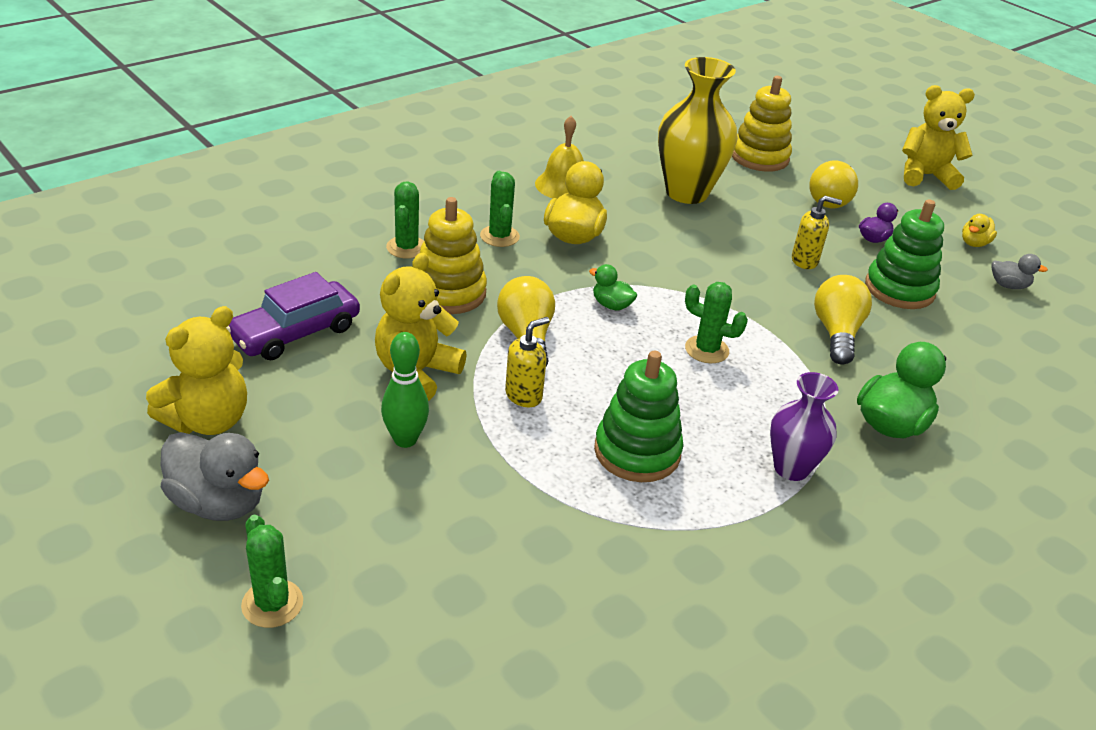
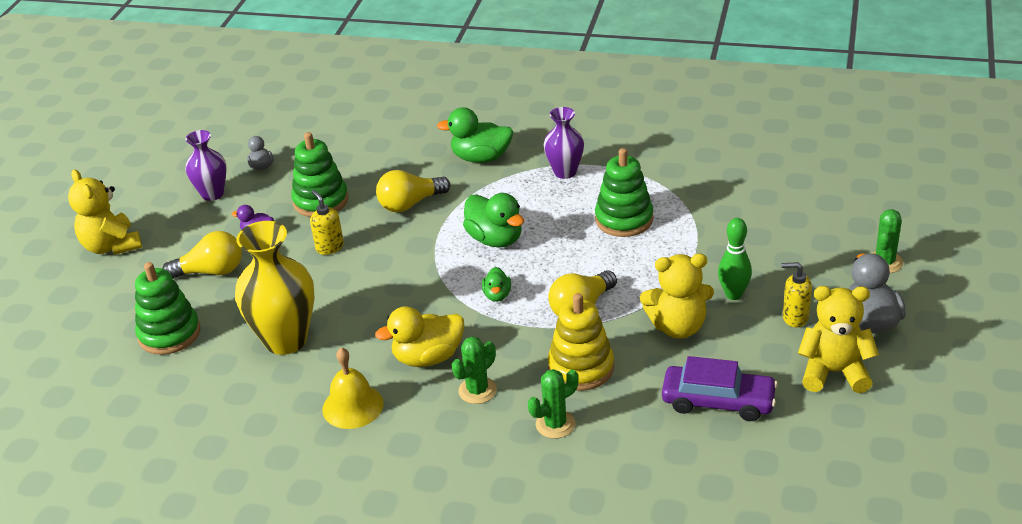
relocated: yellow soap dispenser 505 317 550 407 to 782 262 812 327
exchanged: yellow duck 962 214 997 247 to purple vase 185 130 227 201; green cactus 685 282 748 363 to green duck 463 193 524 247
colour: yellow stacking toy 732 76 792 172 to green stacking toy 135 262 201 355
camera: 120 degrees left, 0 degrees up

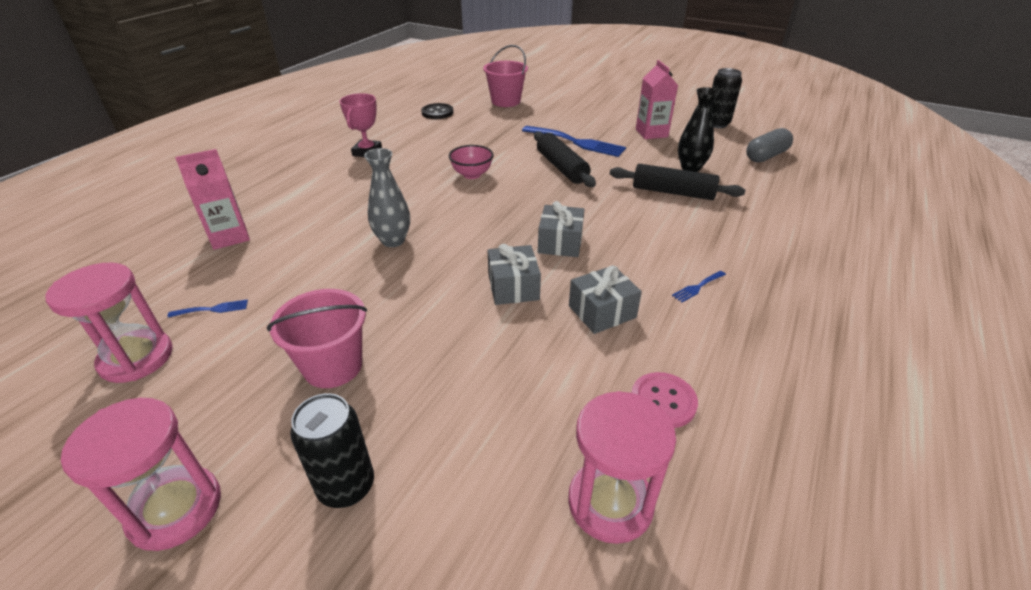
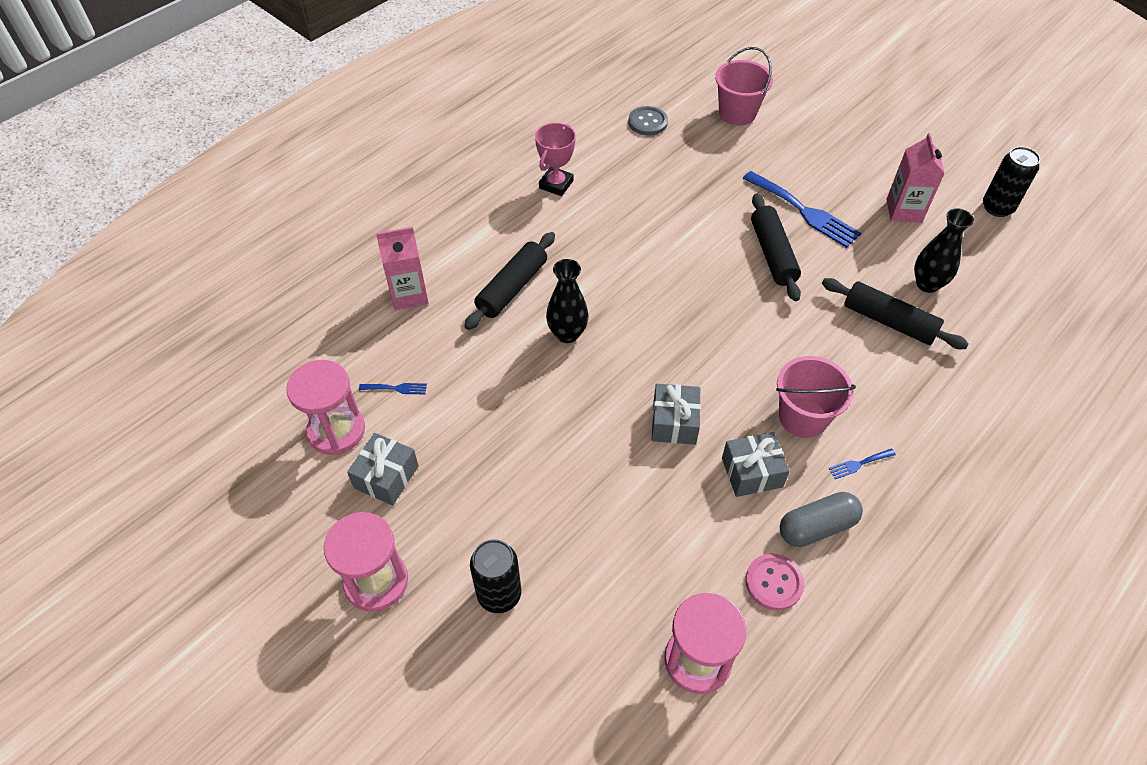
missing: pink bowl 449 145 494 179
appeared: black rolling pin 464 232 555 330
relocated: grey gift 538 201 584 257 to 347 433 419 506; pink bucket 267 289 367 388 to 776 356 856 438; grey capsule 746 128 793 162 to 780 492 863 547
colour: grey vase 364 148 410 247 to black vase 546 259 589 343; black button 421 103 454 119 to grey button 628 106 668 136
camera: 15 degrees right, 15 degrees up

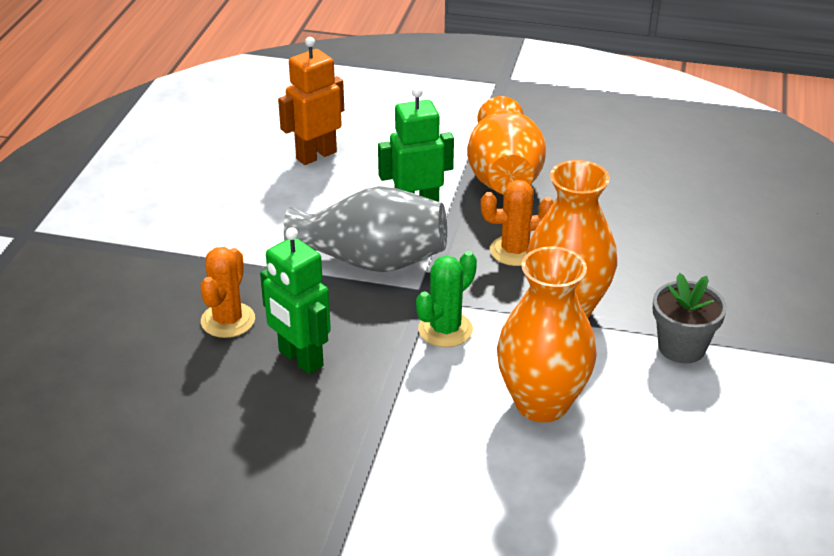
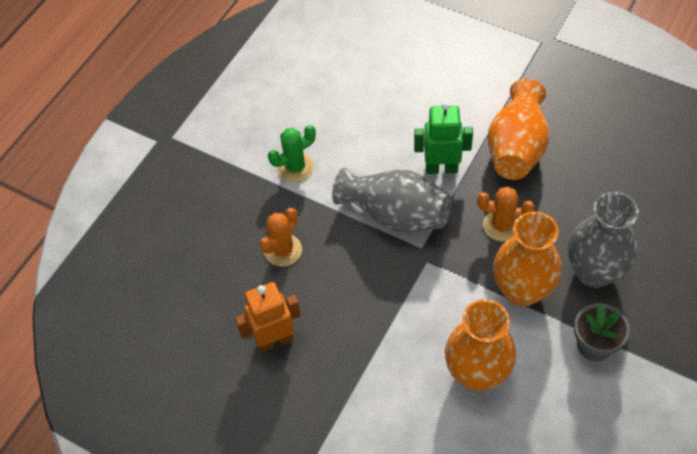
missing: green robot 260 227 331 374
appeared: grey vase 568 192 639 288
relocated: orange robot 278 37 344 165 to 235 282 301 352; green cactus 416 251 477 347 to 268 125 316 182
camera: 20 degrees right, 20 degrees up

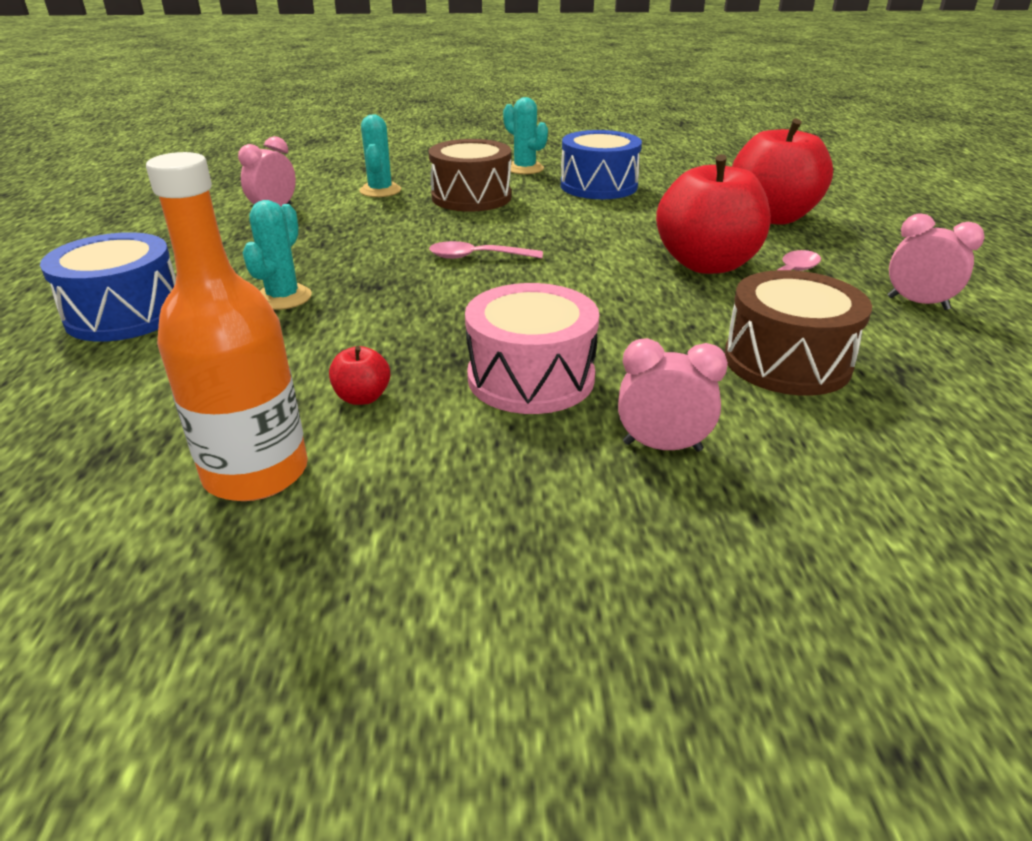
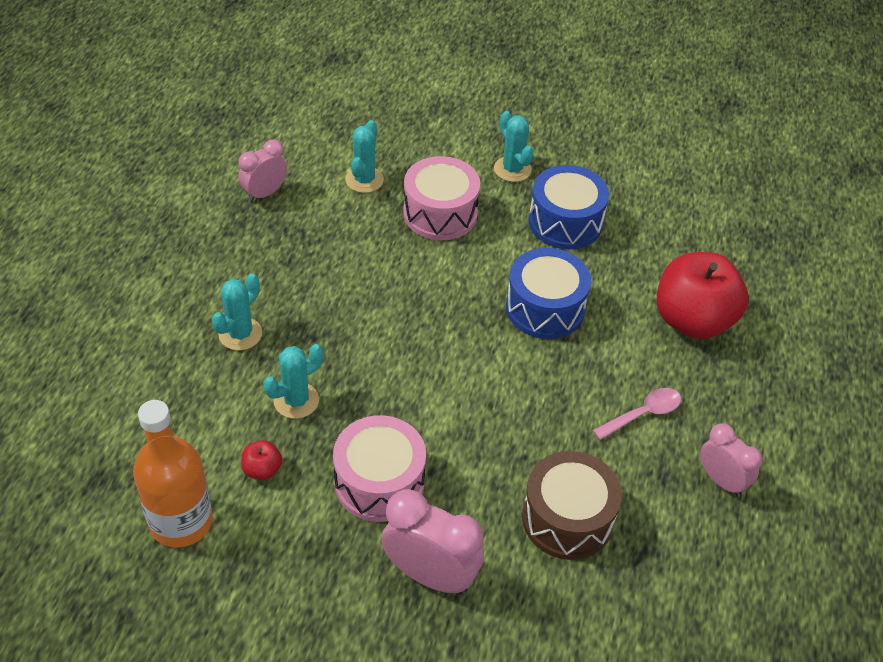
missing: pink spoon 429 241 543 259; red apple 656 154 771 274
appeared: turquoise cactus 263 344 323 419
relocated: blue drum 40 232 176 342 to 506 248 591 339
colour: brown drum 429 139 511 212 to pink drum 403 156 480 240
size: pink clock 618 338 728 452 = 382 489 484 594 x1.56
camera: 15 degrees right, 15 degrees up

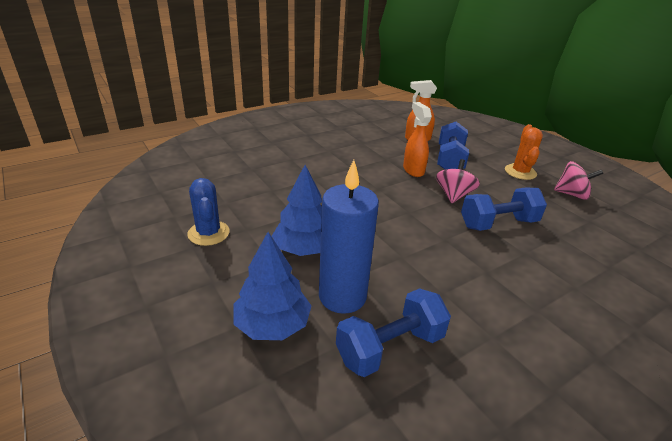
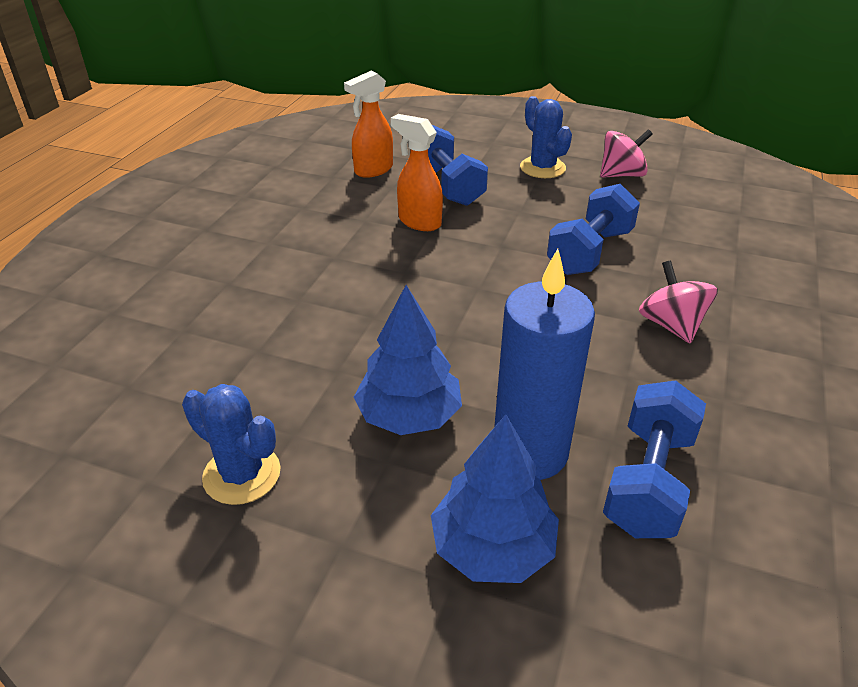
relocated: pink spinning top 436 159 480 203 to 639 261 718 343
colour: orange cactus 505 124 543 180 to blue cactus 520 96 572 178
camera: 35 degrees left, 5 degrees up

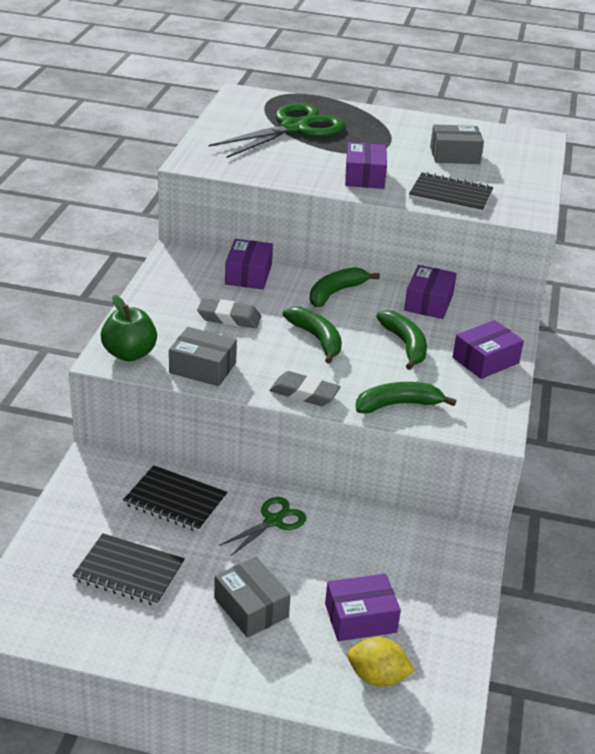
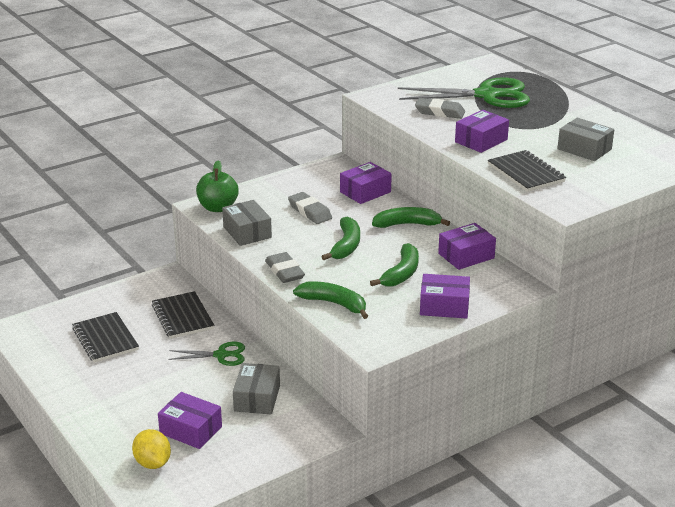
appeared: grey eraser 415 98 465 119
relocated: grey box 214 557 291 638 to 233 363 280 414
camera: 45 degrees right, 5 degrees down

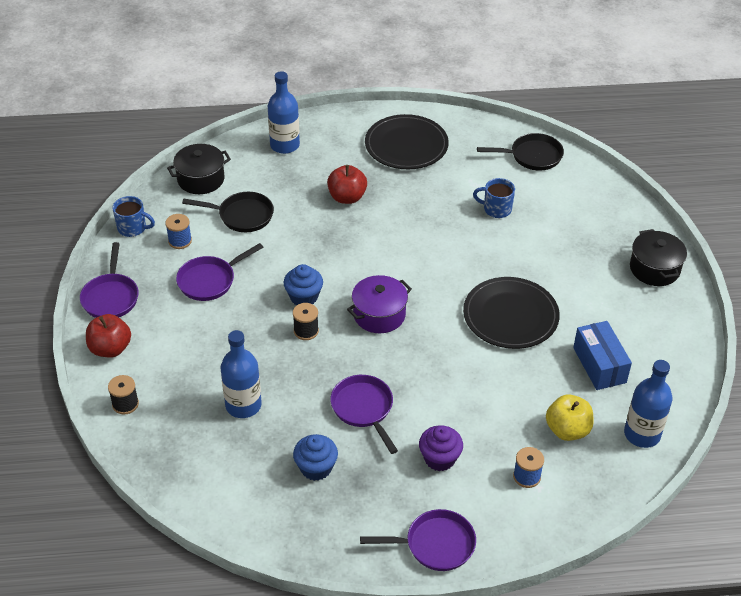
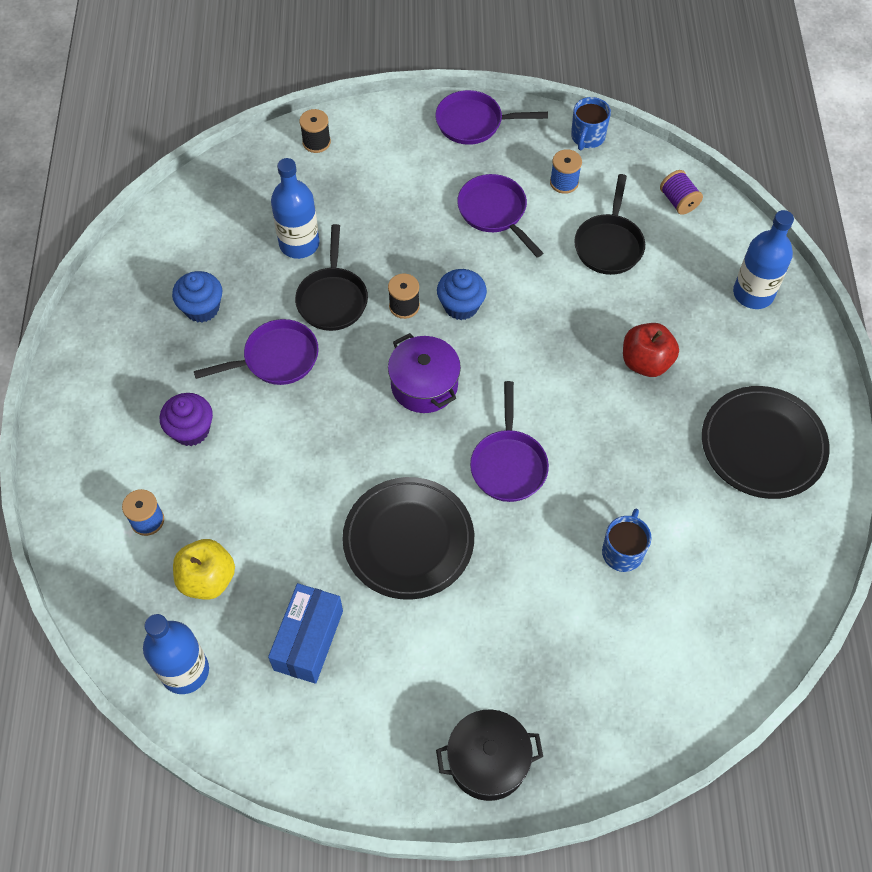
missing: red apple 86 314 131 358
relocated: black pan 477 133 564 171 to 295 224 368 331; purple pan 360 509 476 571 to 470 381 549 502
exchanged: black pot 167 144 231 194 to purple spool 660 170 703 215
spun: blue box 573 321 632 390 = 268 583 343 684 60 degrees counterclockwise
camera: 95 degrees right, 15 degrees up

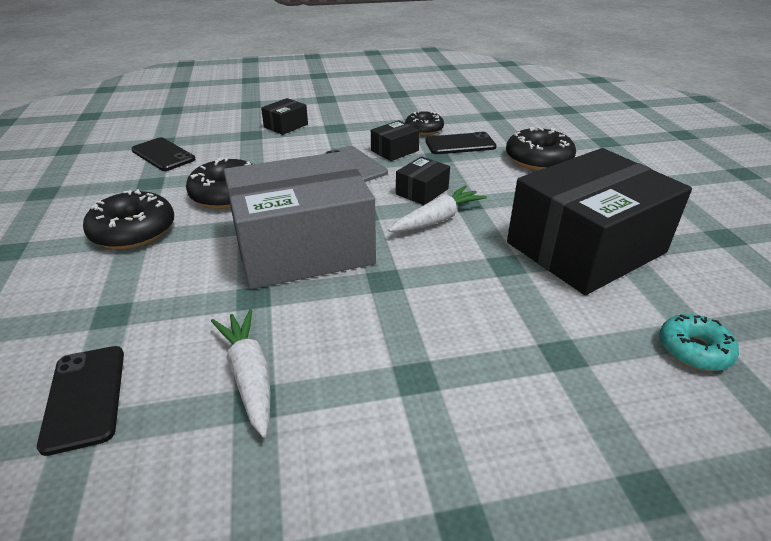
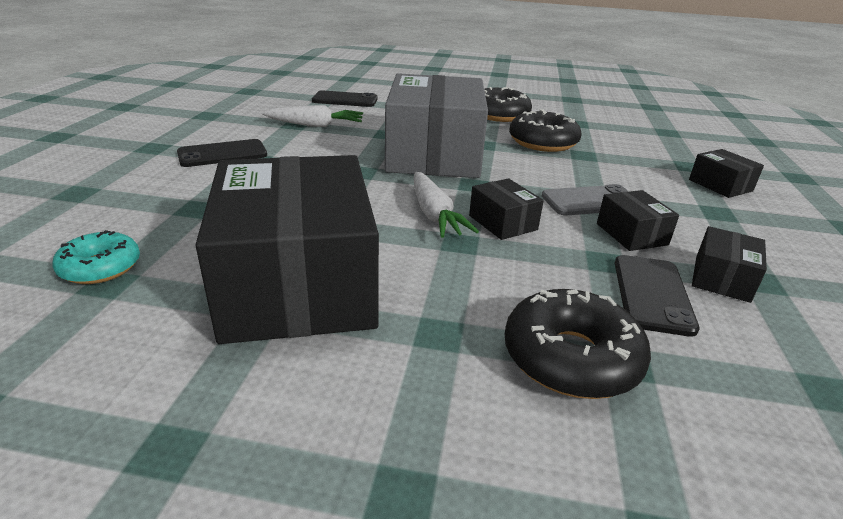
relocated: black phone 131 138 195 171 to 177 139 267 167
exchanged: black donut 405 111 444 135 to black box 692 226 767 303
camera: 110 degrees right, 5 degrees down

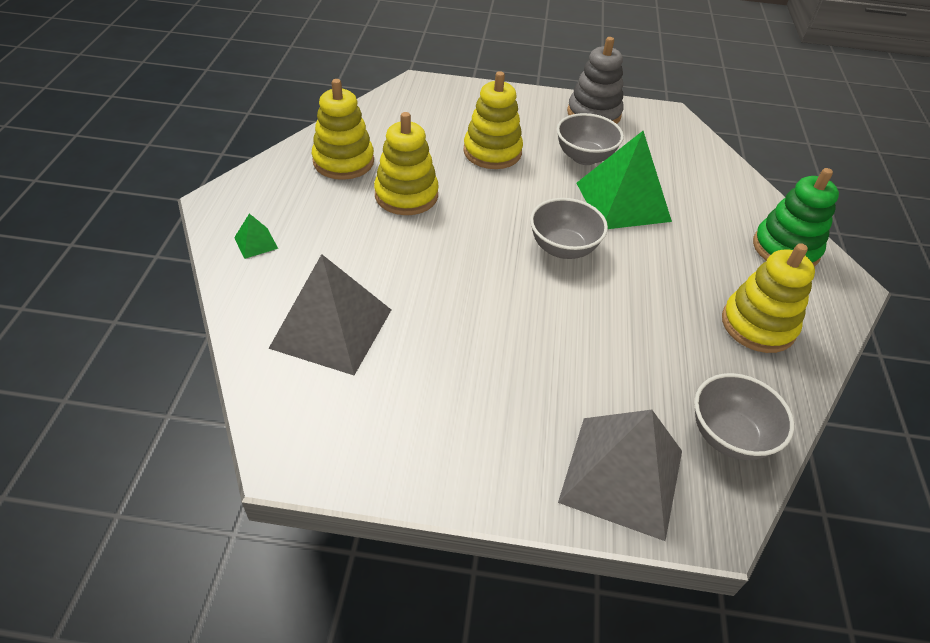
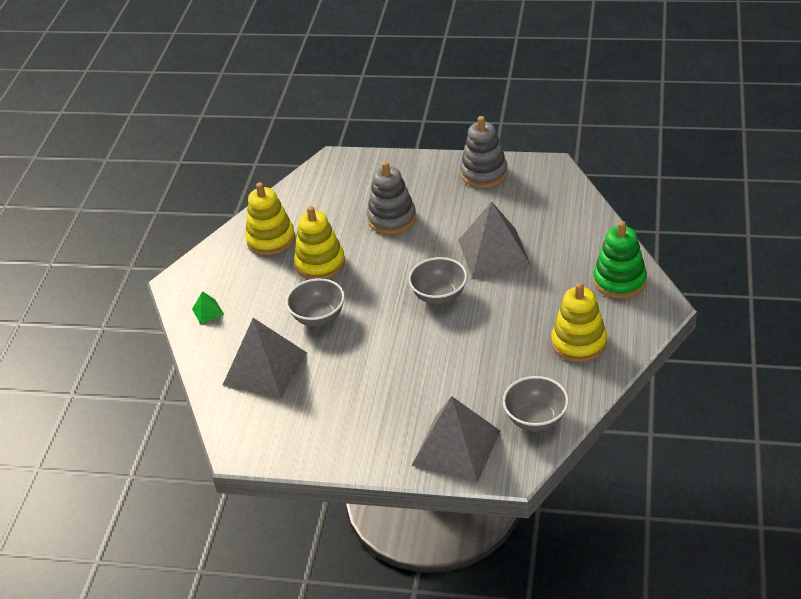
relocated: grey bowl 557 113 624 165 to 286 278 345 326
colour: yellow stacking toy 464 71 523 169 to grey stacking toy 367 161 416 235; green pyramid 576 131 672 229 to grey pyramid 458 201 531 279
camera: 10 degrees right, 5 degrees down

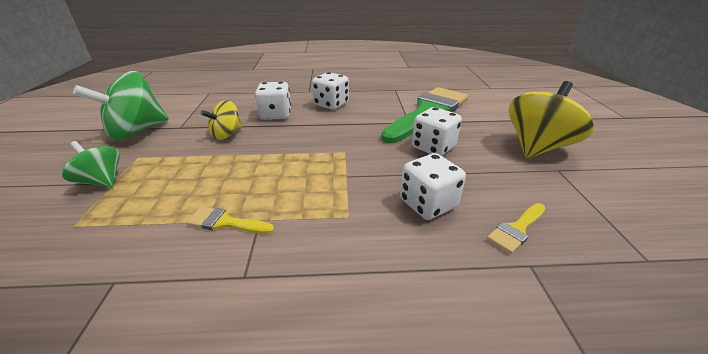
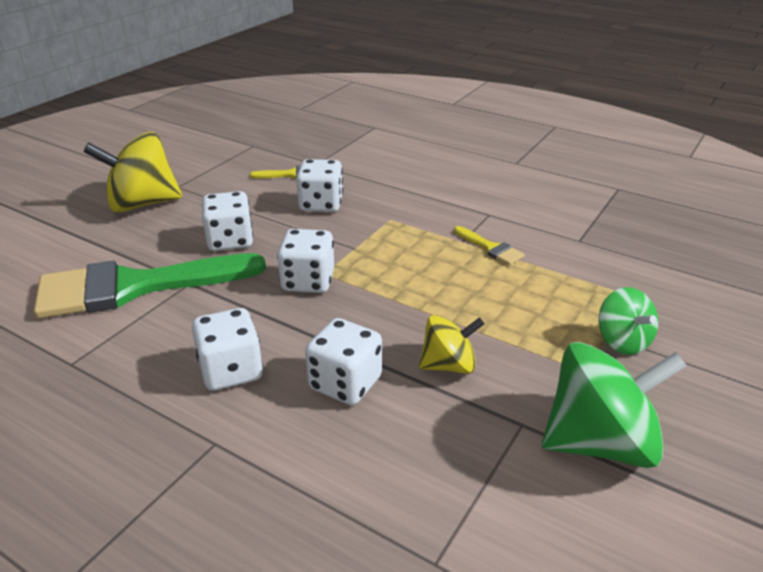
appeared: white dice 277 229 334 293
camera: 145 degrees left, 0 degrees up

